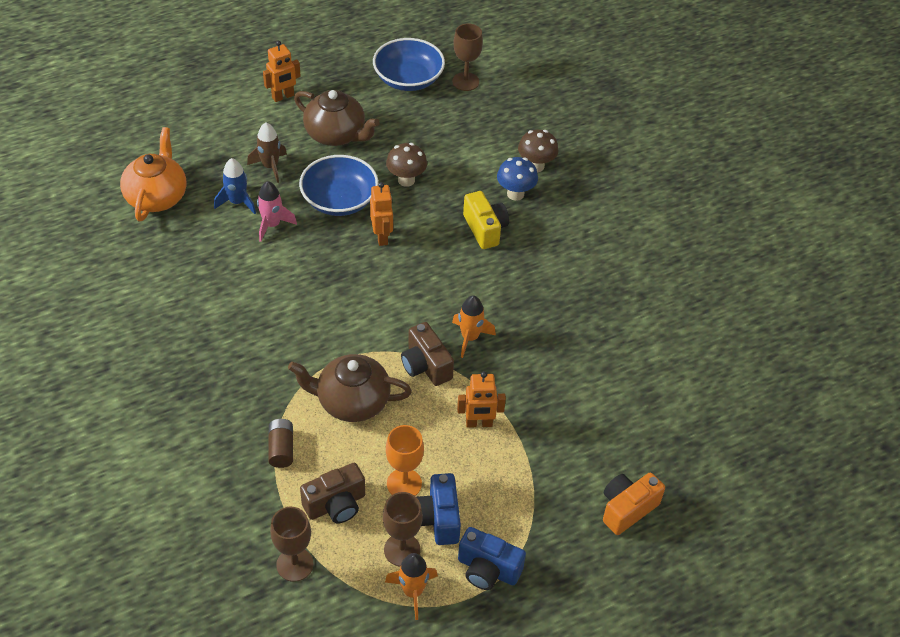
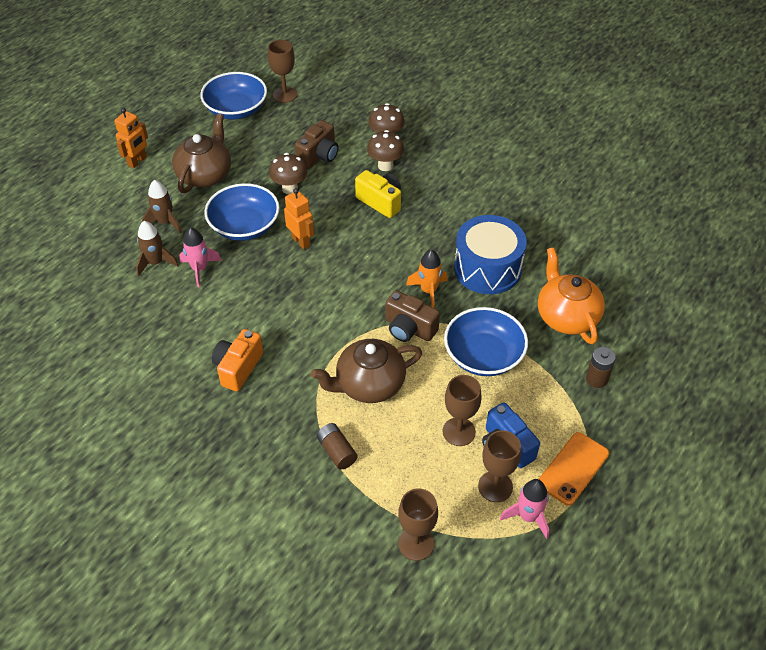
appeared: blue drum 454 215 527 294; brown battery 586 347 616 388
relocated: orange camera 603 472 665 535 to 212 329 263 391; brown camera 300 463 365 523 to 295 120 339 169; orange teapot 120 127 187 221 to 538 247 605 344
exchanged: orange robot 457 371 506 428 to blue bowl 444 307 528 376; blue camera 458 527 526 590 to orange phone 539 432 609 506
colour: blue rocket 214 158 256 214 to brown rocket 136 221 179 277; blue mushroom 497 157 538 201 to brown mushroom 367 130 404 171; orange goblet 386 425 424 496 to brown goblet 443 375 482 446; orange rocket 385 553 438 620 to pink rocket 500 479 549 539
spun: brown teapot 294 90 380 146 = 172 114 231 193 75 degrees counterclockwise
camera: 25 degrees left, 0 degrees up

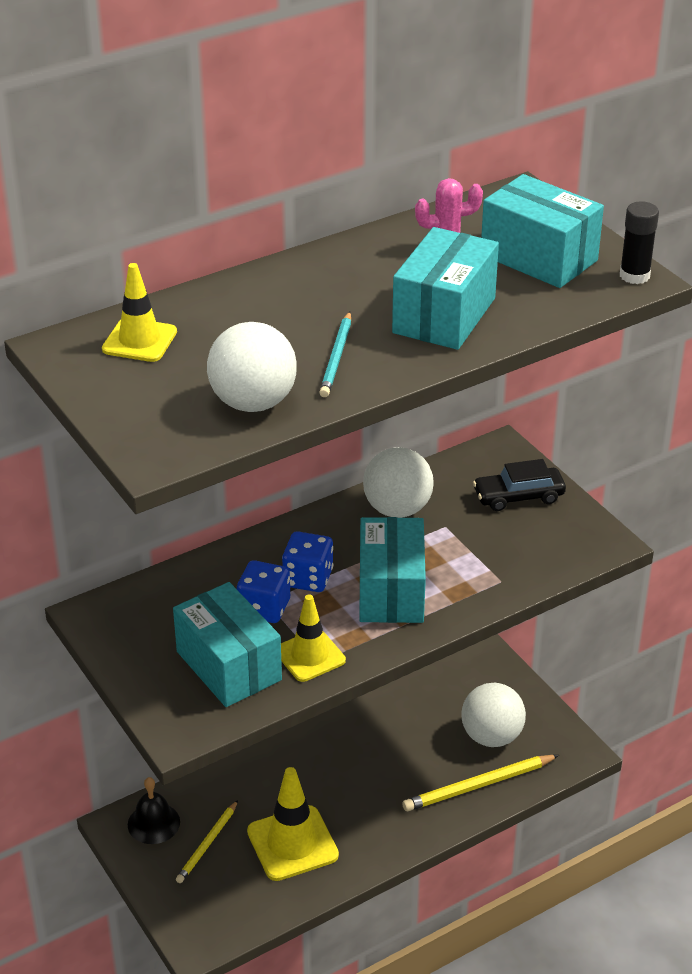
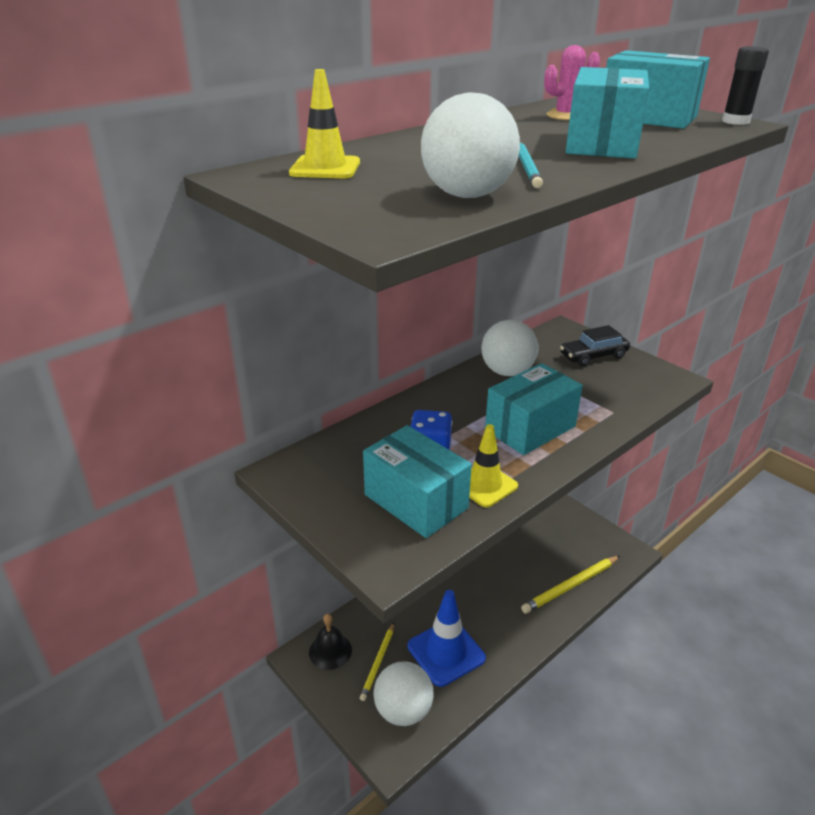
missing: blue dice 282 531 333 592
relocated: white ball 462 683 526 747 to 374 661 434 726
colour: yellow traffic cone 247 767 339 881 to blue traffic cone 408 590 486 687
spun: turquoise box 359 517 426 623 = 485 363 583 455 60 degrees clockwise
camera: 10 degrees left, 5 degrees down

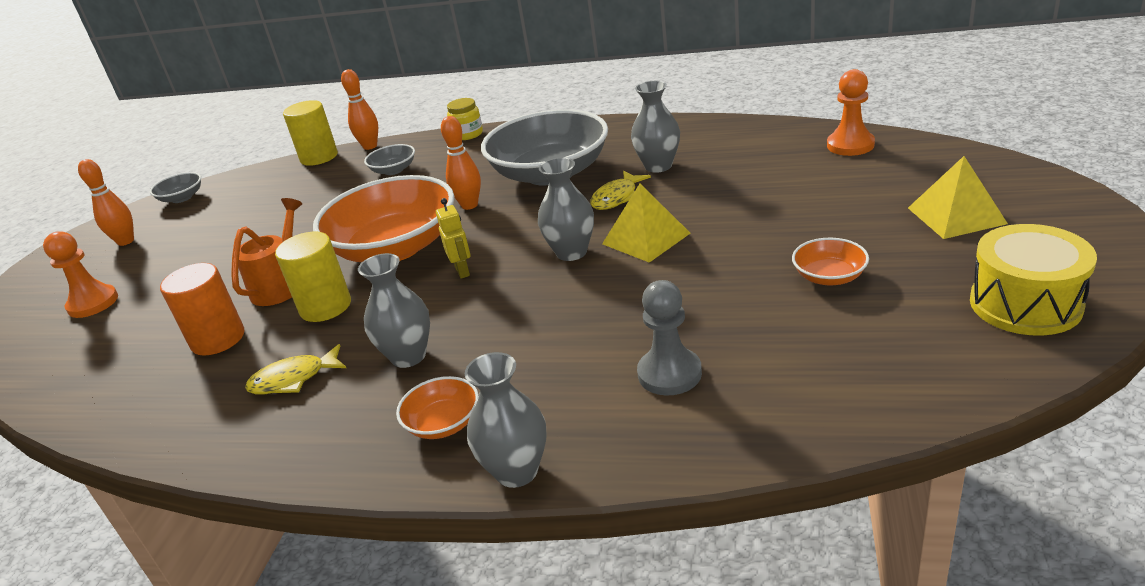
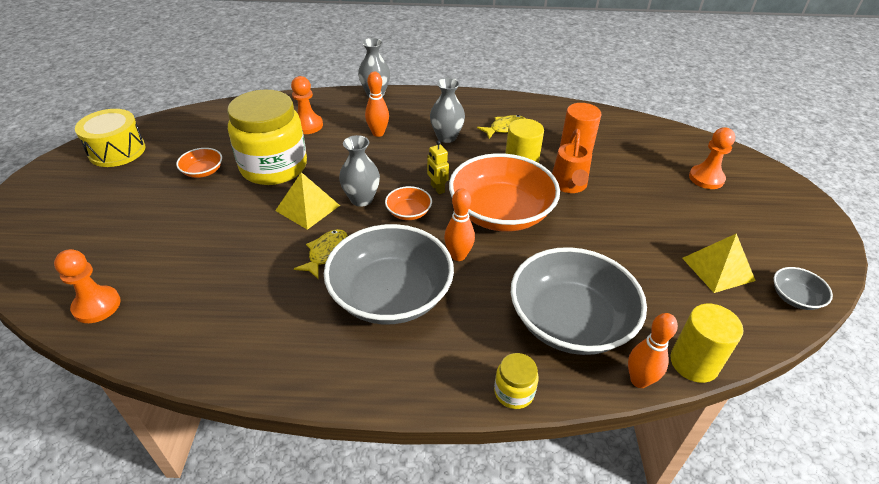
missing: grey vase 631 81 680 173
appeared: yellow jar 227 89 307 185
relocated: orange bowling pin 78 159 134 246 to 365 72 389 137; orange bowl 396 376 479 439 to 385 186 432 220; yellow pyramid 908 156 1008 239 to 682 233 755 293
colour: grey pawn 637 280 702 396 to orange pawn 291 76 323 134
size: grey bowl 364 144 415 175 = 511 247 647 355 x2.30
camera: 165 degrees right, 10 degrees up

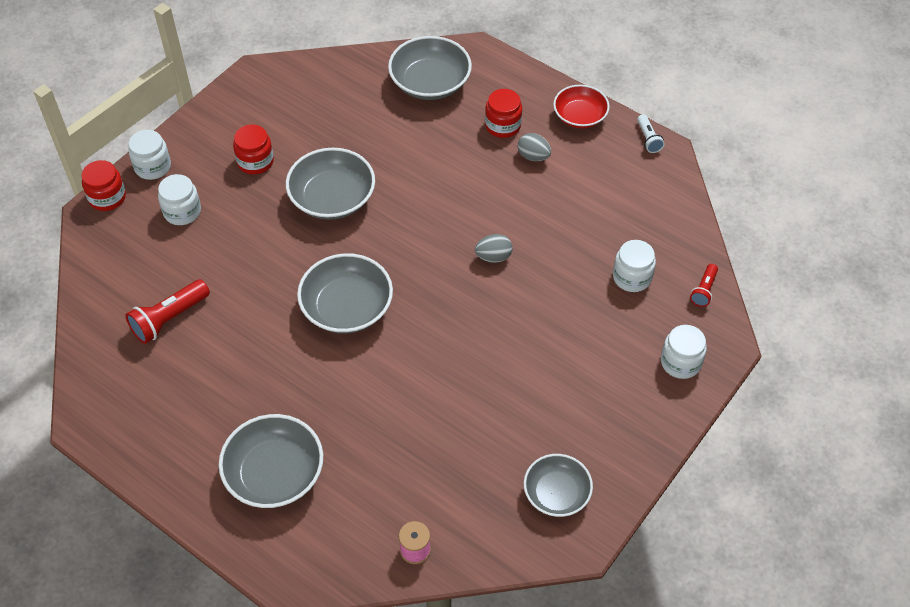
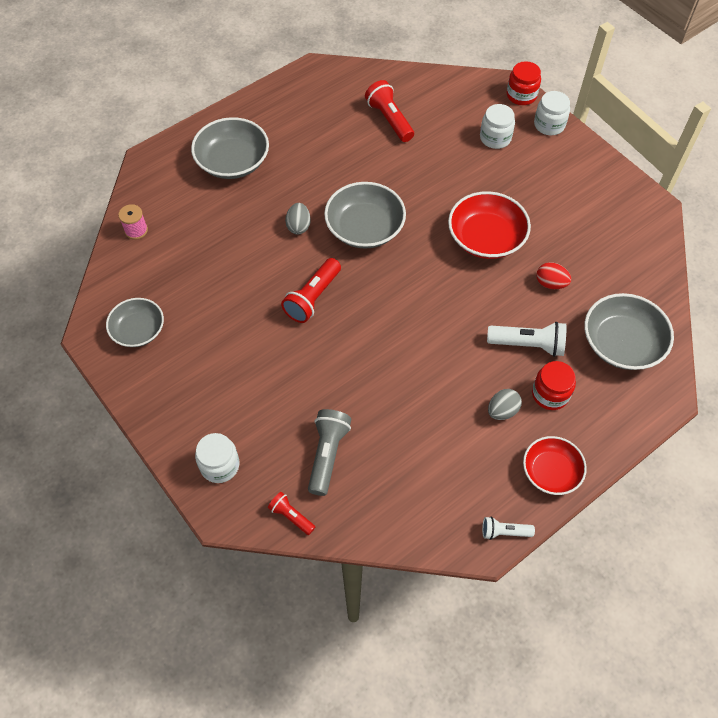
missing: red jar 233 124 274 174
appeared: red flashlight 281 258 341 323; white flashlight 487 322 567 357; red egg 536 262 571 289
relocated: grey egg 475 234 513 263 to 285 203 311 234
exchanged: white jar 613 240 656 292 to grey flashlight 308 409 351 496
colour: grey bowl 286 148 375 220 to red bowl 448 191 531 259
camera: 105 degrees right, 5 degrees up

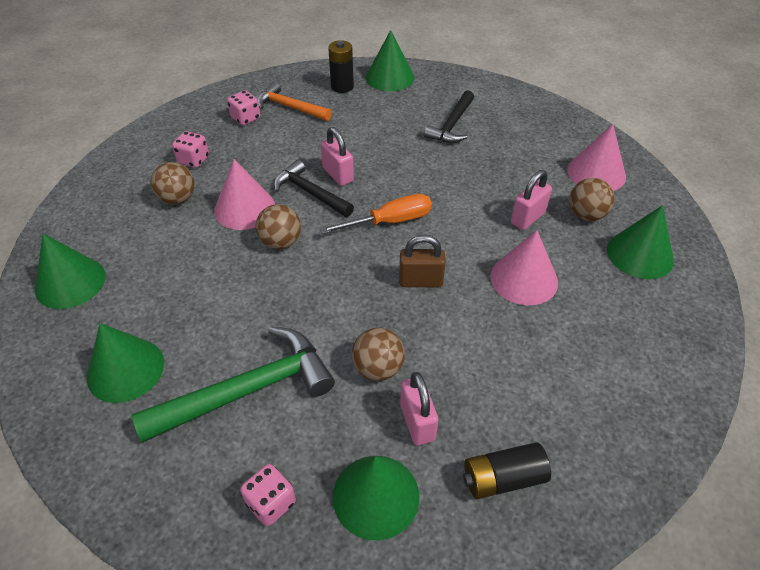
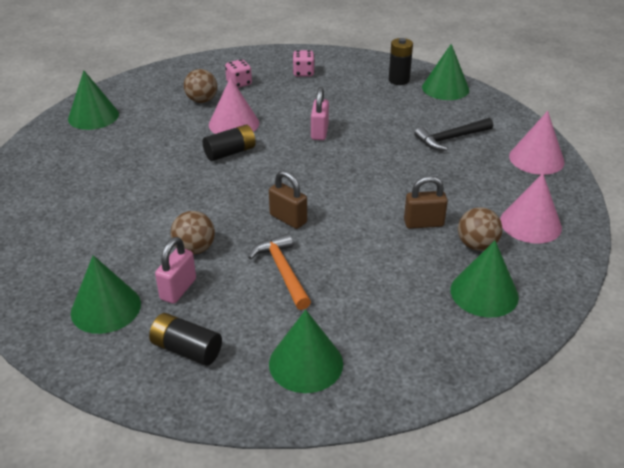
missing: green hammer 132 327 335 442; pink dice 240 464 296 526; black hammer 274 160 354 217; orange screwdriver 320 194 432 234
relocated: orange hammer 257 82 332 121 to 248 234 311 310; green cone 87 323 164 403 to 269 310 343 393; pink cone 490 230 558 305 to 509 111 565 175
exchanged: brown ball 256 204 301 249 to black battery 203 125 256 161
colour: pink padlock 511 170 552 230 to brown padlock 404 176 448 229
camera: 40 degrees right, 10 degrees down

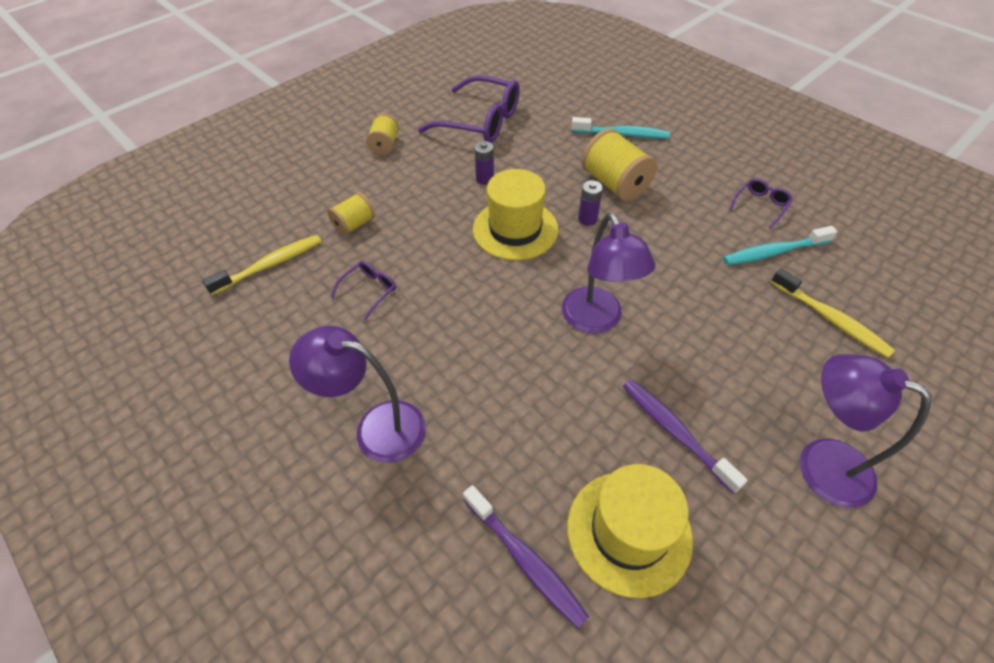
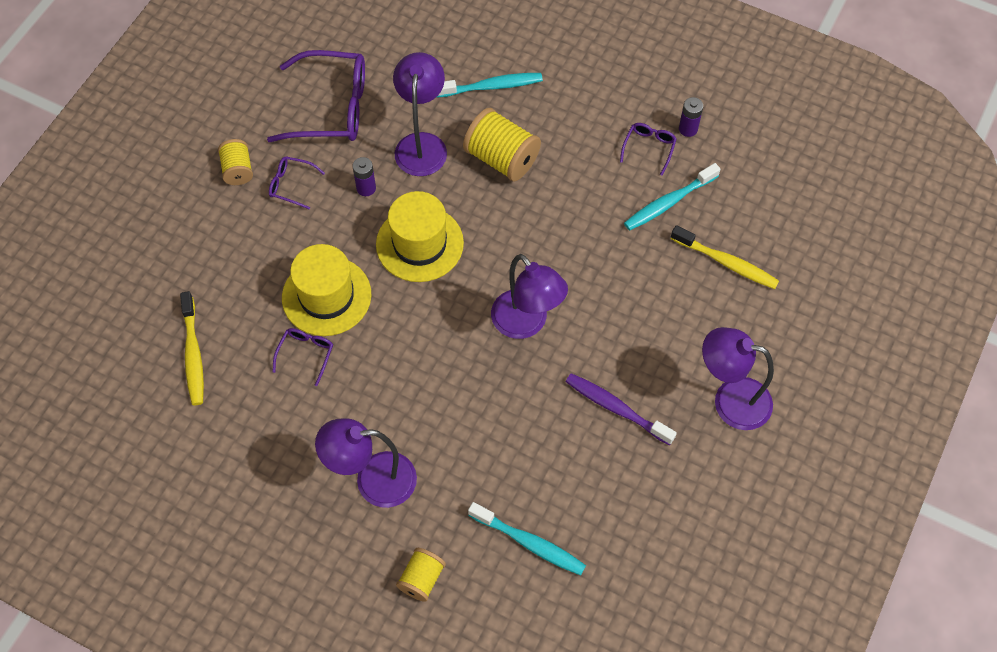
appeared: purple glasses 269 156 325 210; purple lamp 393 52 447 176
relocated: yellow hat 567 464 693 598 to 282 244 371 336; yellow spool 328 192 375 236 to 396 548 446 602; purple battery 578 180 603 226 to 679 97 703 137
colour: purple toothbrush 463 485 589 628 to turquoise toothbrush 468 502 586 576
spun: yellow toothbrush 202 235 322 295 = 180 291 204 405 135 degrees clockwise
camera: 20 degrees left, 10 degrees up

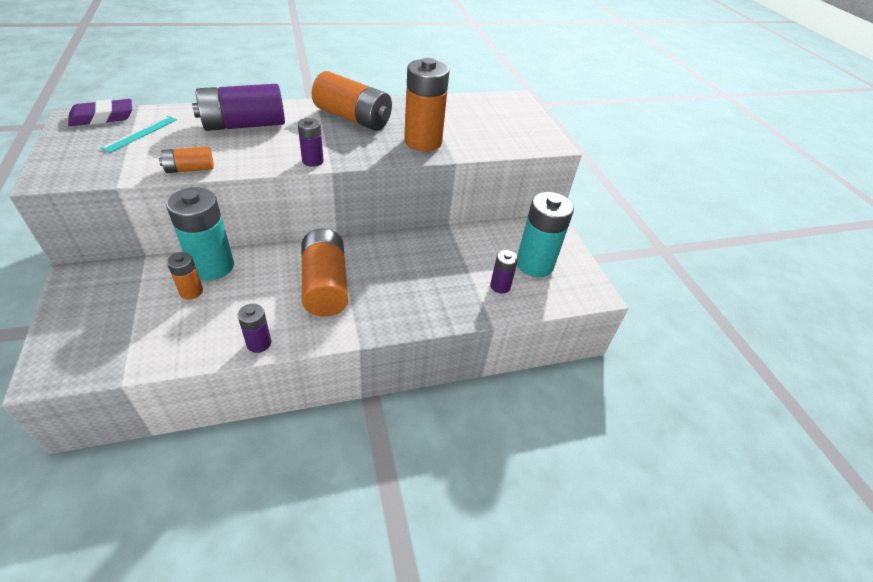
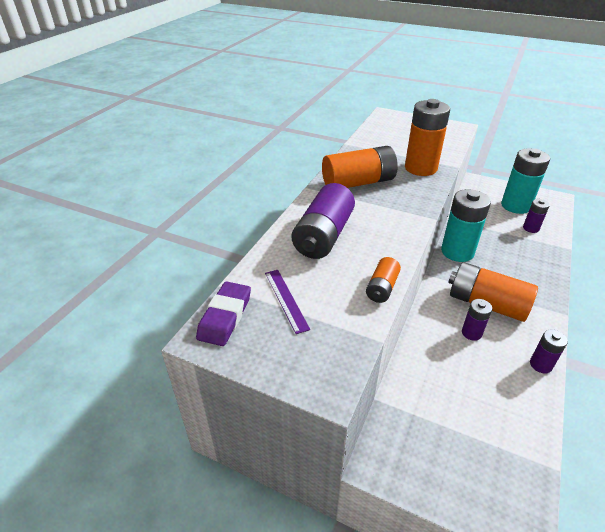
missing: orange battery 167 252 203 299
relocated: turquoise battery 166 187 234 281 to 441 189 491 262; purple battery 298 118 324 167 to 462 299 492 341
colour: turquoise ruler 100 116 177 153 to purple ruler 265 270 310 334
camera: 45 degrees left, 5 degrees down

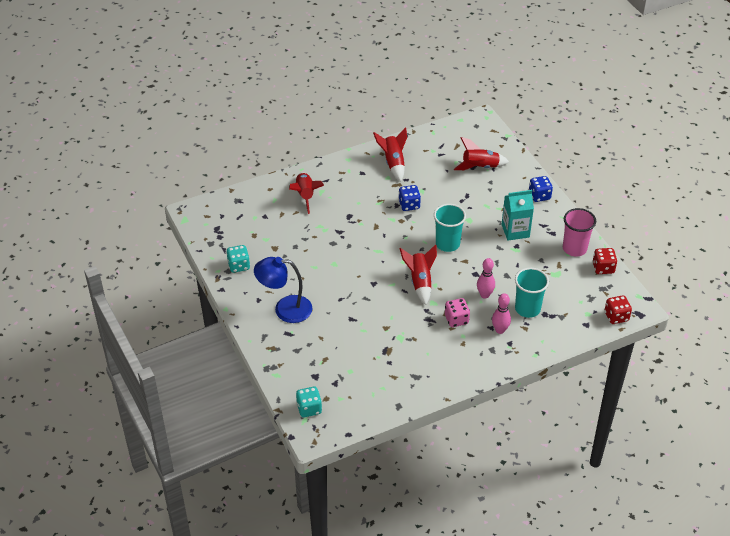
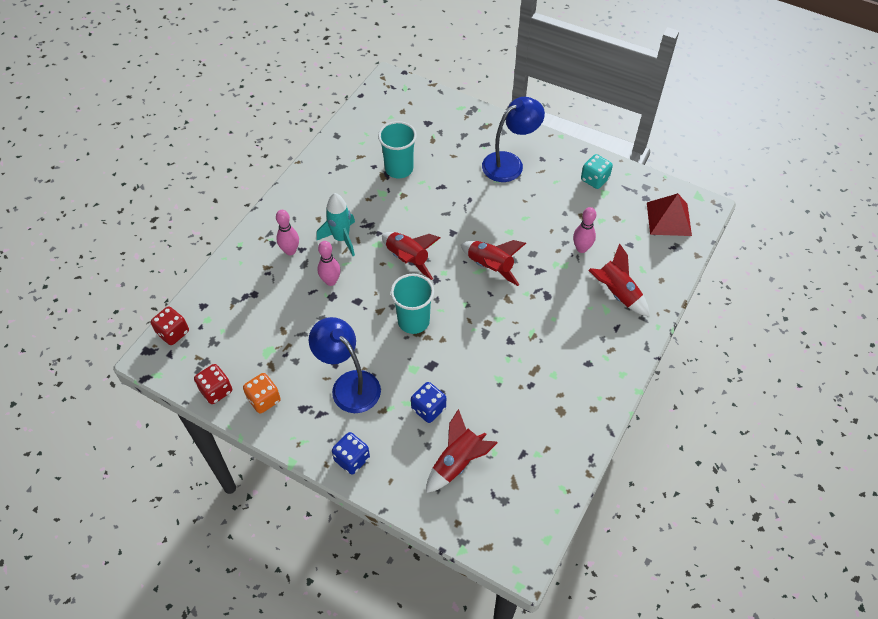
missing: turquoise dice 296 387 322 417
appeared: pink bowling pin 573 207 596 253; red pyramid 647 193 692 236
relocated: turquoise cup 515 268 549 318 to 378 121 417 178; blue dice 398 185 421 211 to 411 382 446 423; red rocket 373 127 407 181 to 461 240 526 286
exchanged: pink cup 563 208 596 257 to orange dice 243 373 281 413; turquoise carton 501 190 534 241 to blue lamp 309 317 381 413; pink dice 445 298 470 327 to turquoise rocket 317 193 355 256
camera: 145 degrees right, 10 degrees up

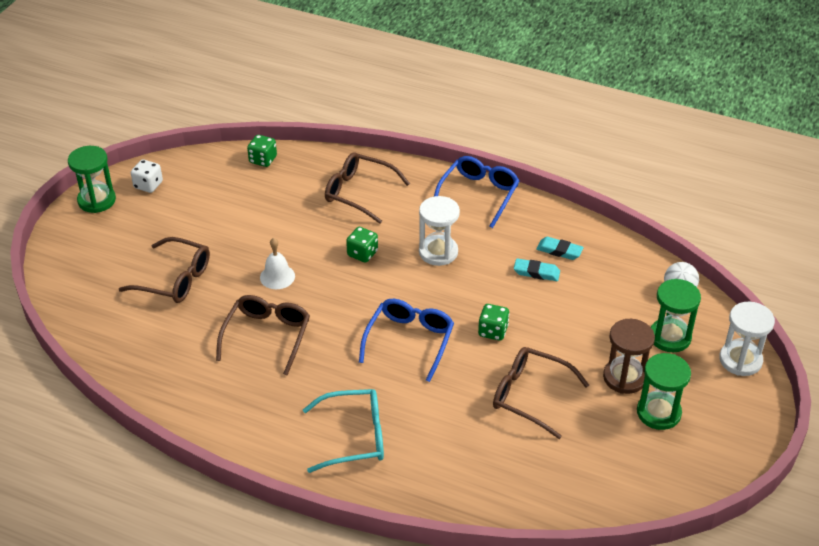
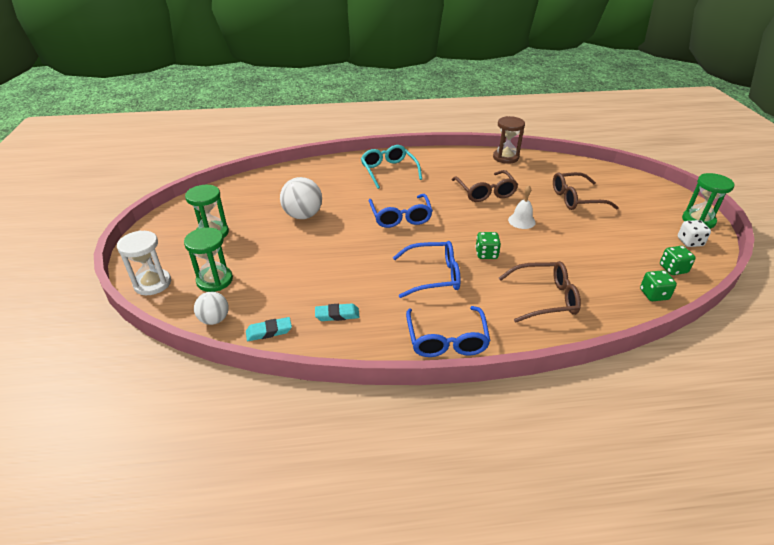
relocated: turquoise eraser 514 258 560 281 to 246 317 292 341; brown hourglass 603 319 655 394 to 493 116 525 164; green dice 478 304 509 341 to 660 246 696 275
exchanged: brown glasses 493 347 589 439 to white ball 280 177 322 219; white hourglass 419 196 460 266 to blue glasses 393 241 461 298
spun: turquoise glasses 303 389 384 473 = 361 145 422 189 105 degrees clockwise
camera: 150 degrees right, 5 degrees down

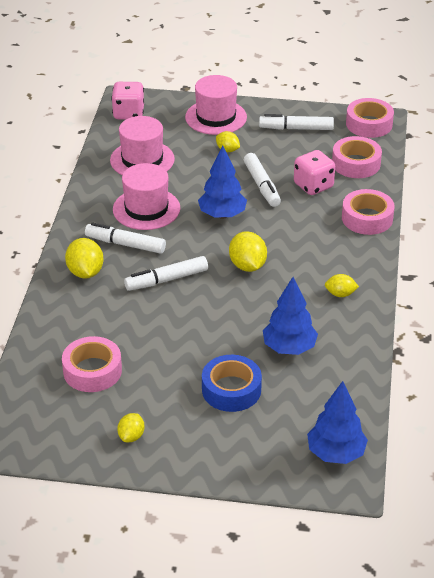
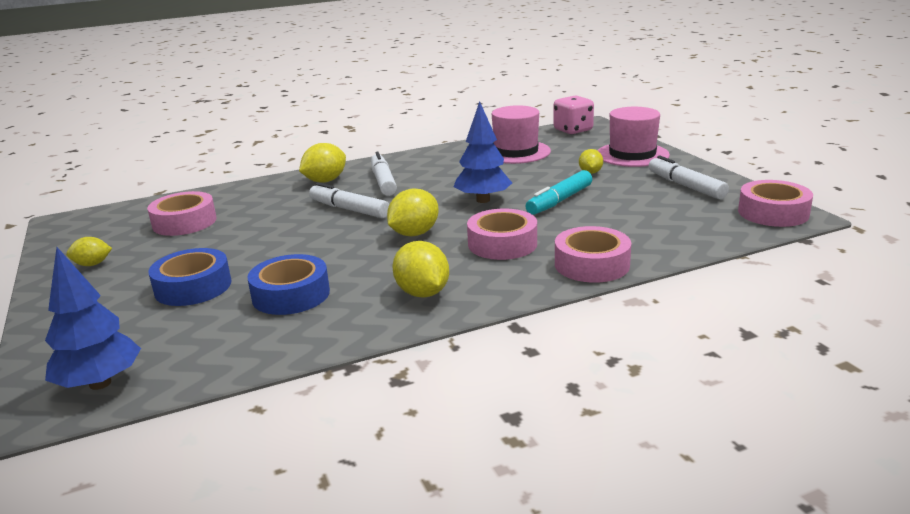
missing: pink hat 113 163 180 230; pink dice 294 150 335 195
relocated: pink tape 332 136 382 178 to 467 209 537 260
exchanged: blue tree 263 277 318 355 to blue tape 247 254 330 315
colour: white marker 244 153 281 207 to turquoise marker 525 170 592 215
size: yellow lemon 325 274 359 297 = 392 241 449 298 x1.64
camera: 60 degrees right, 15 degrees down

